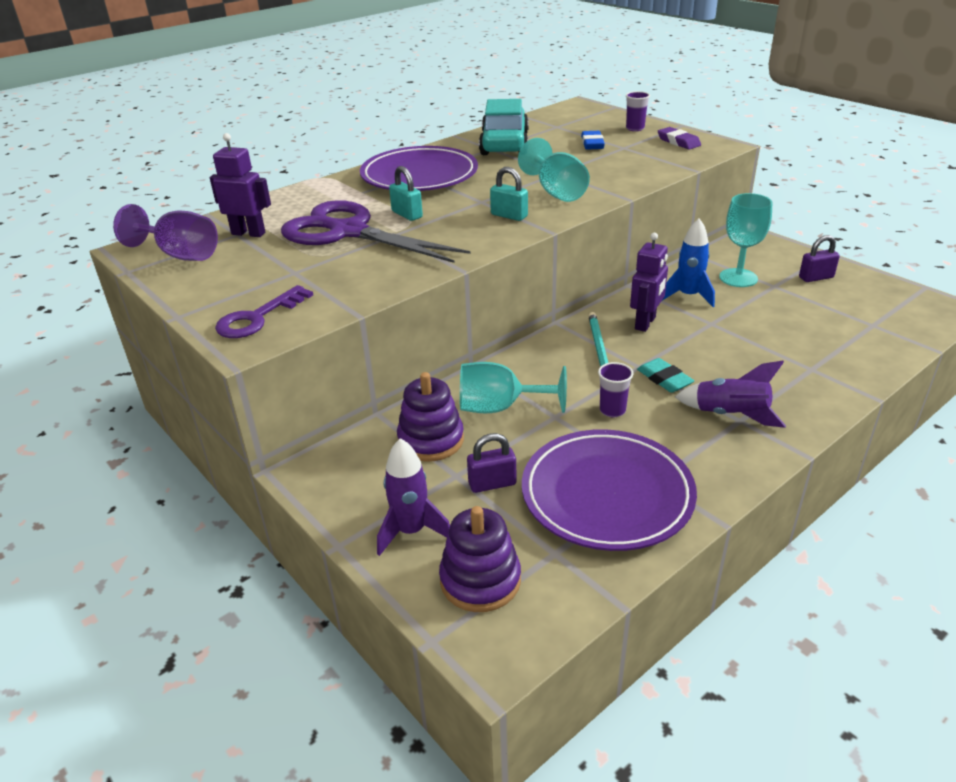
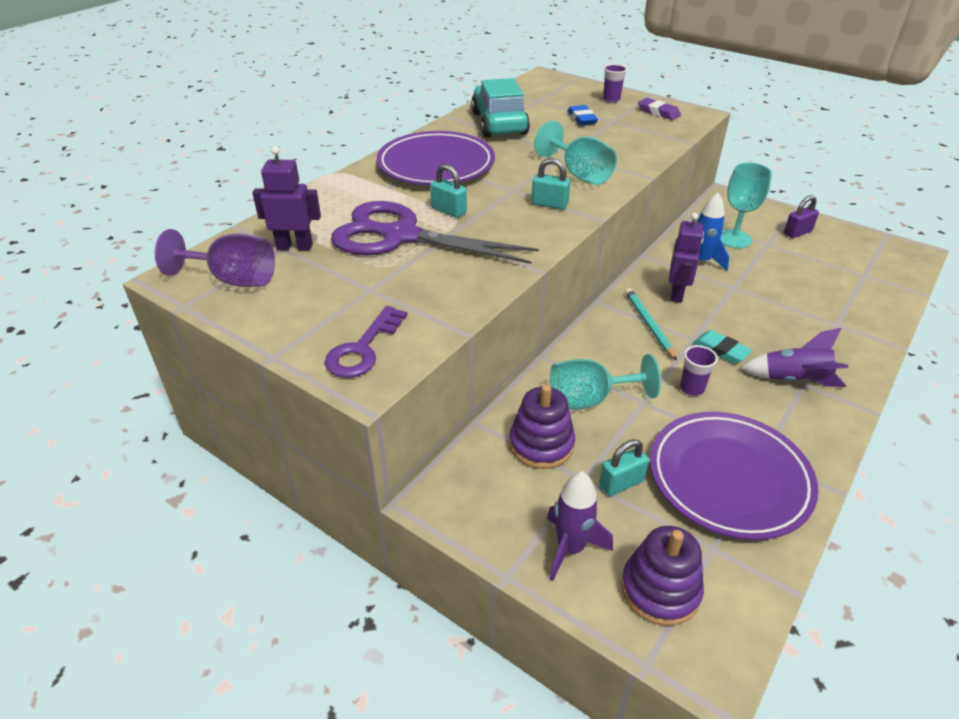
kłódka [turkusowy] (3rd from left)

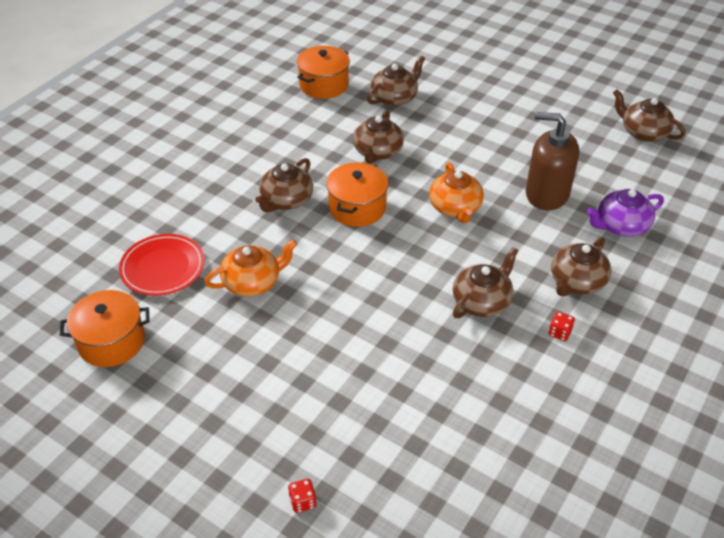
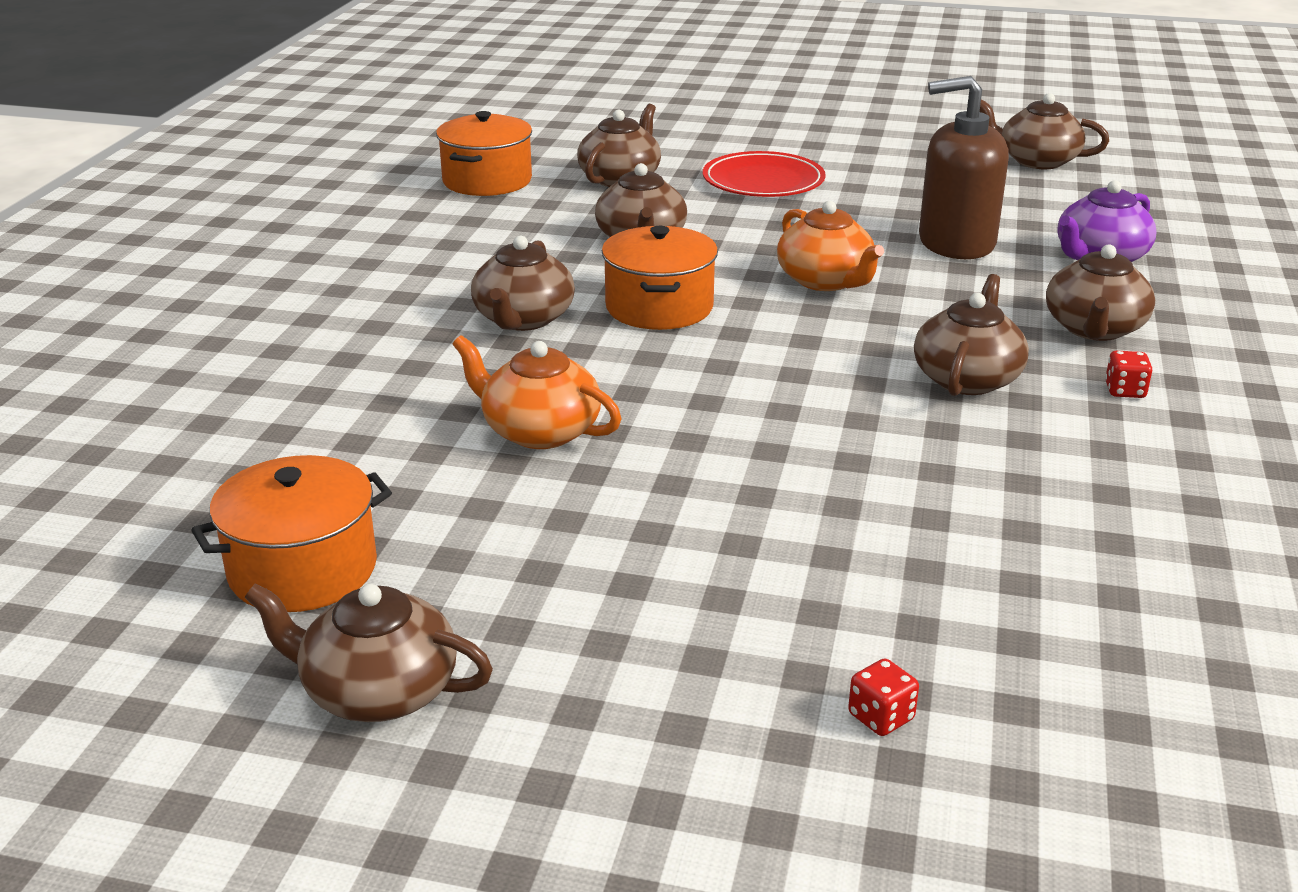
imbryk [brązowy] (1st from left)
imbryk [pomarańczowy] (1st from left)
talerz [czerwony]

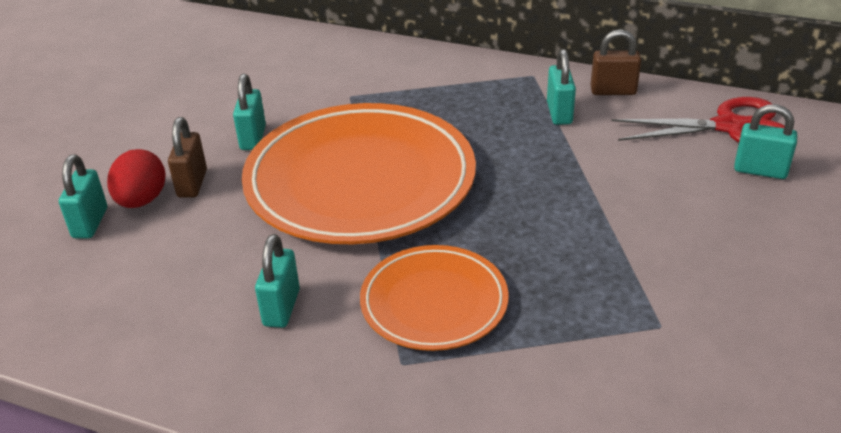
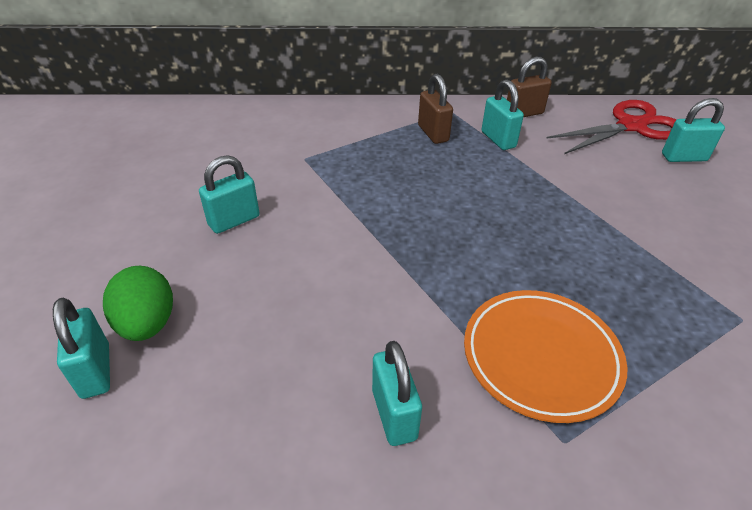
jajko [zielony]
kłódka [turkusowy] (2nd from left)
kłódka [brązowy] (1st from left)
talerz [pomarańczowy] (1st from left in the first image)

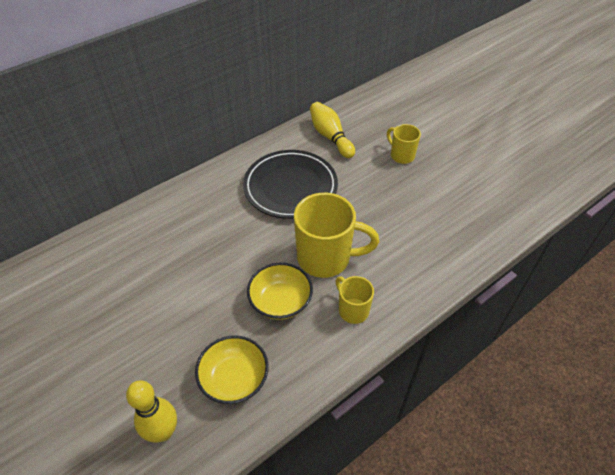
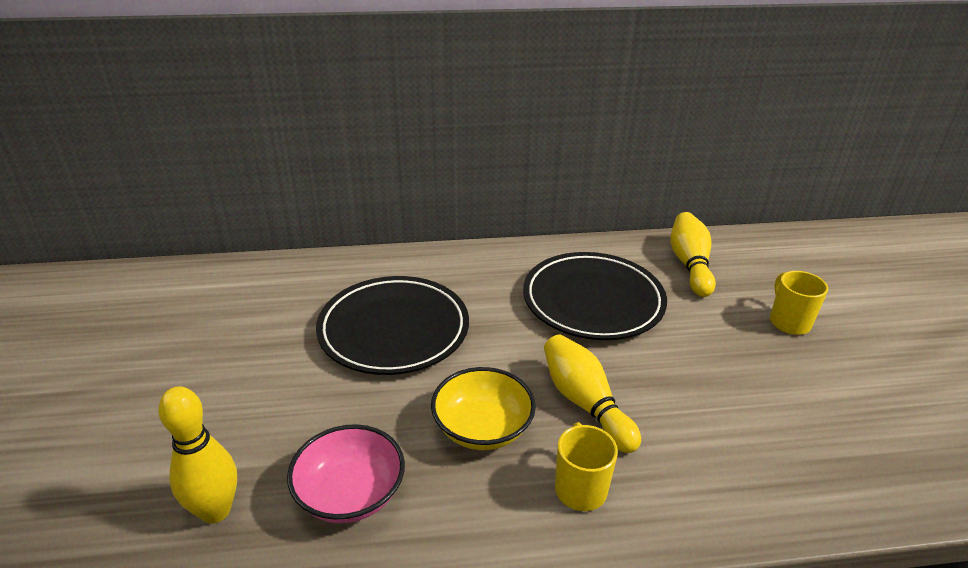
miska [różowy]
talerz [czarny] (1st from left)
kręgiel [żółty] (2nd from left)

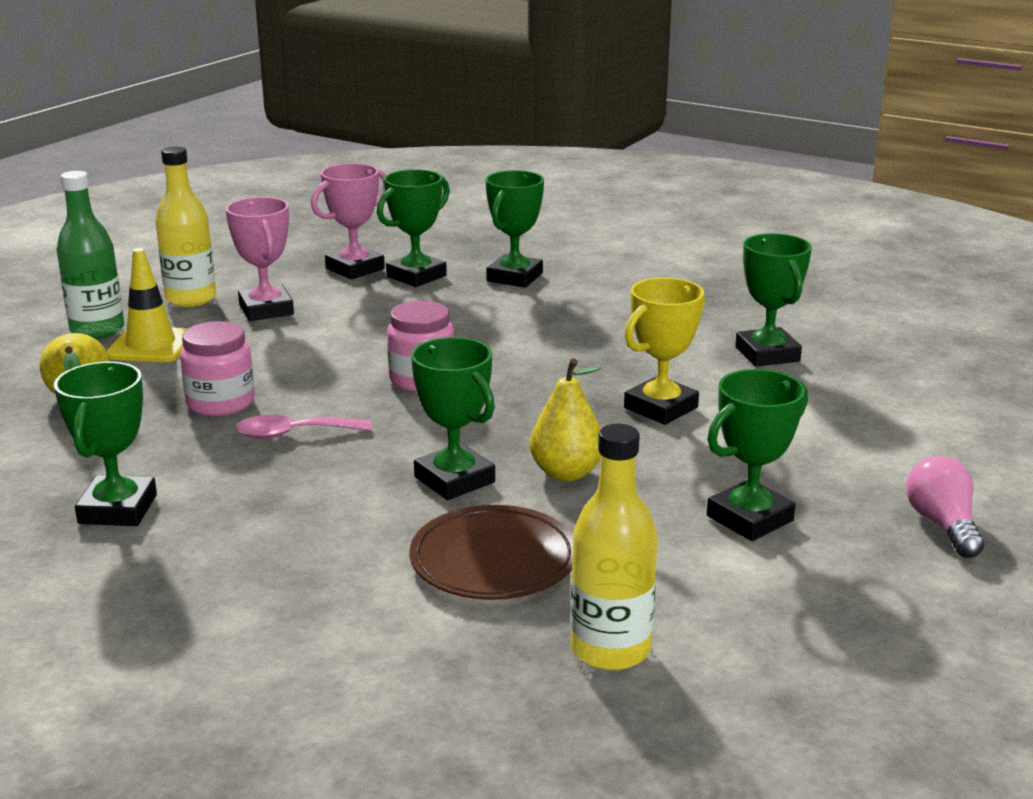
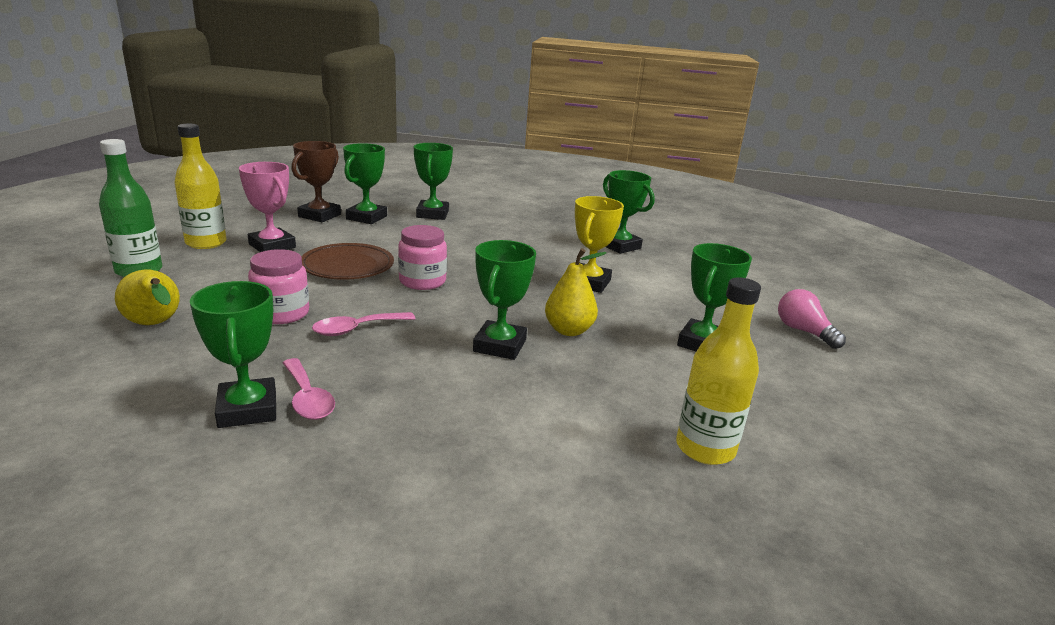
łyżka [różowy] (1st from left)
puchar [brązowy]
talerz [brązowy]
puchar [zielony] (4th from left)
pachołek [żółty]

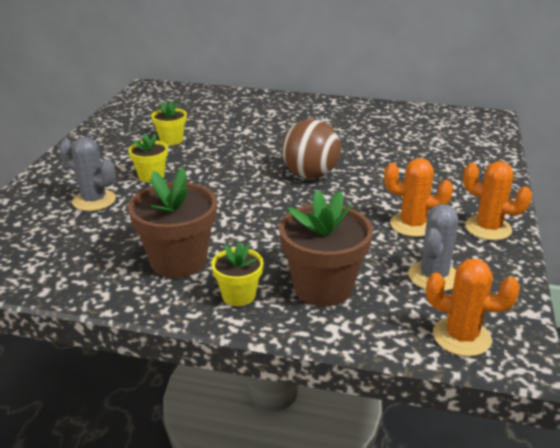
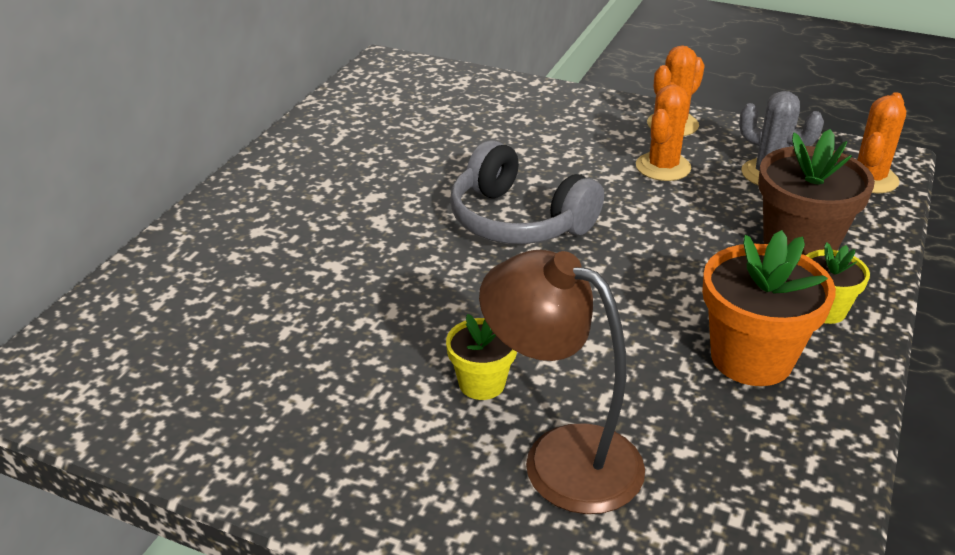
słuchawki [szary]
lampka [brązowy]
doniczka [pomarańczowy]
doniczka [żółty] (2nd from left in the first image)

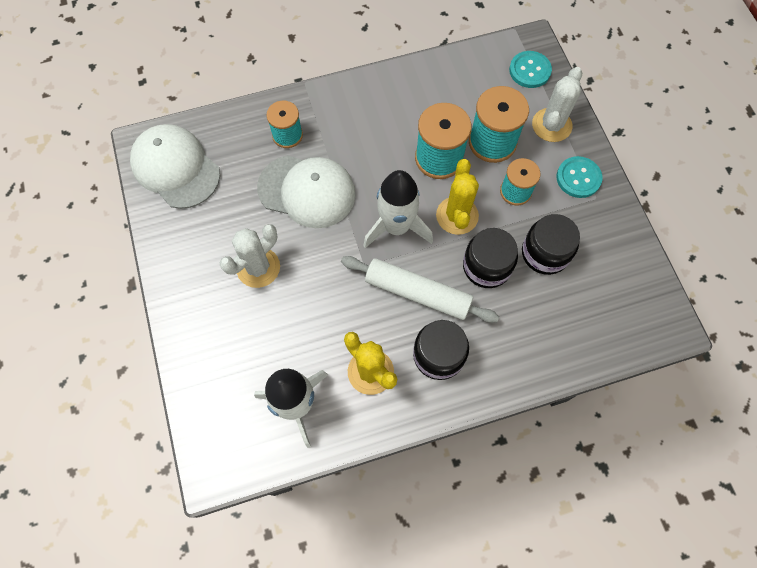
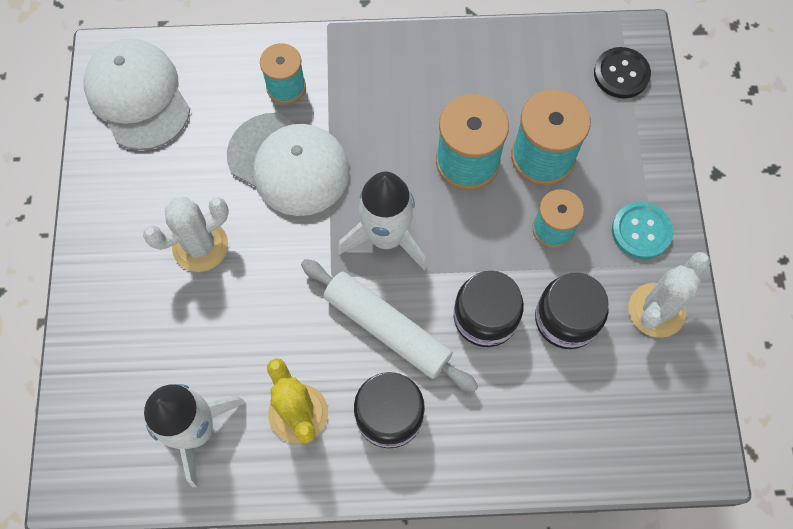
guzik [czarny]
kaktus [biały] (2nd from left)
kaktus [żółty] (2nd from left in the first image)

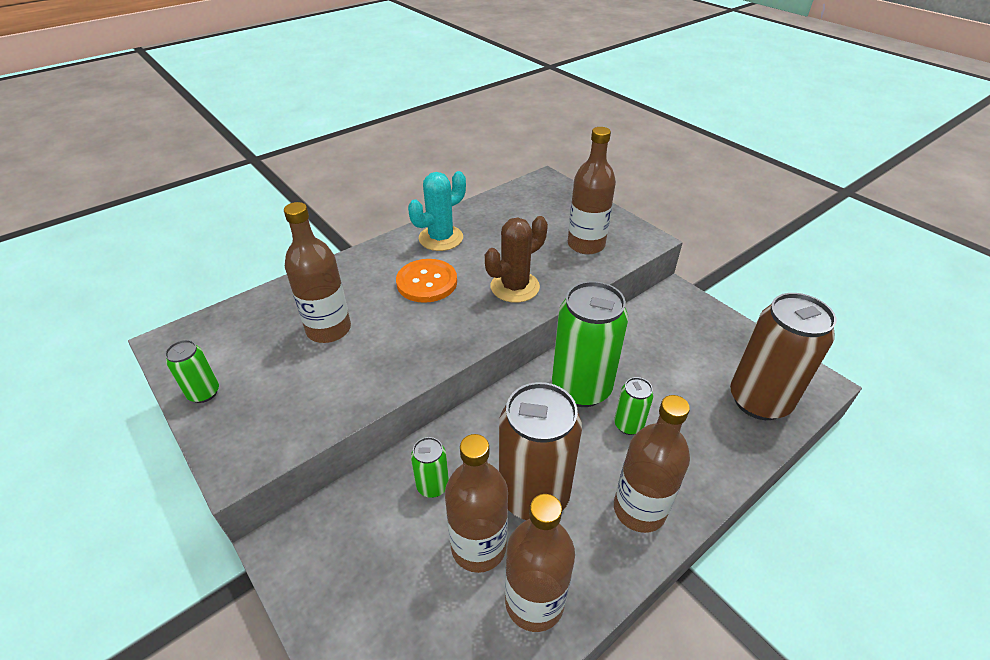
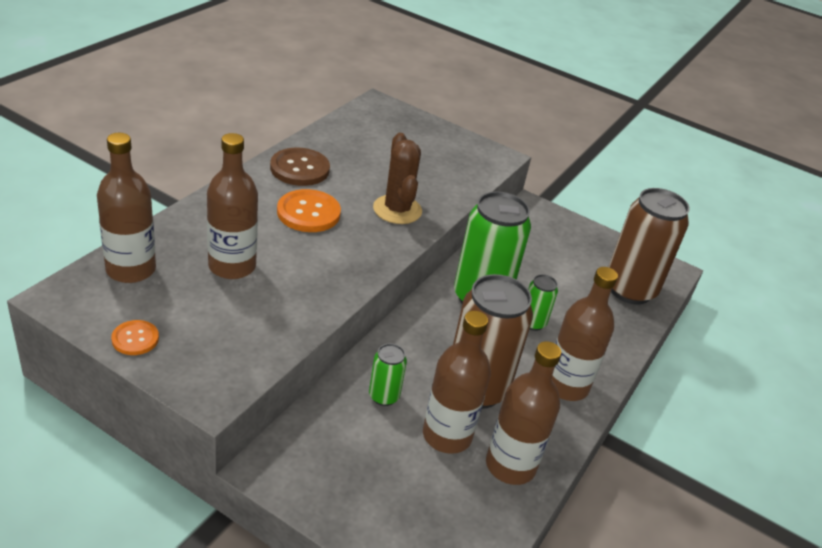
butelka [brązowy] (1st from left)
guzik [pomarańczowy] (1st from left)
guzik [brązowy]
kaktus [brązowy]

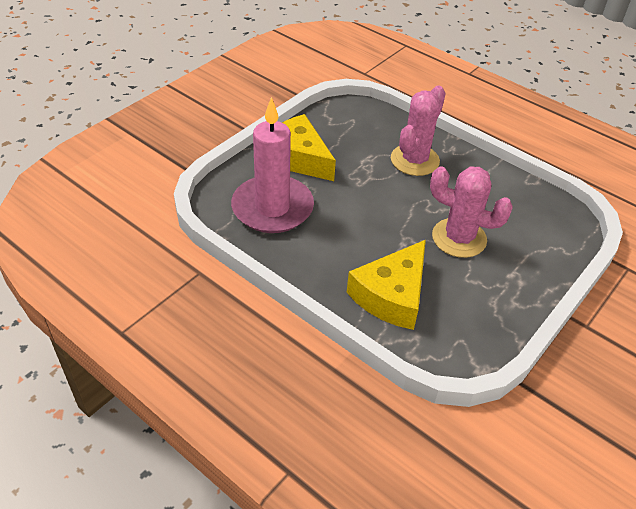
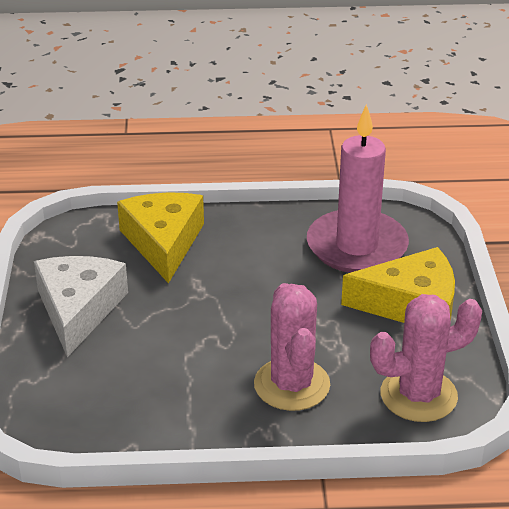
ser [biały]
kaktus [różowy] (2nd from left)

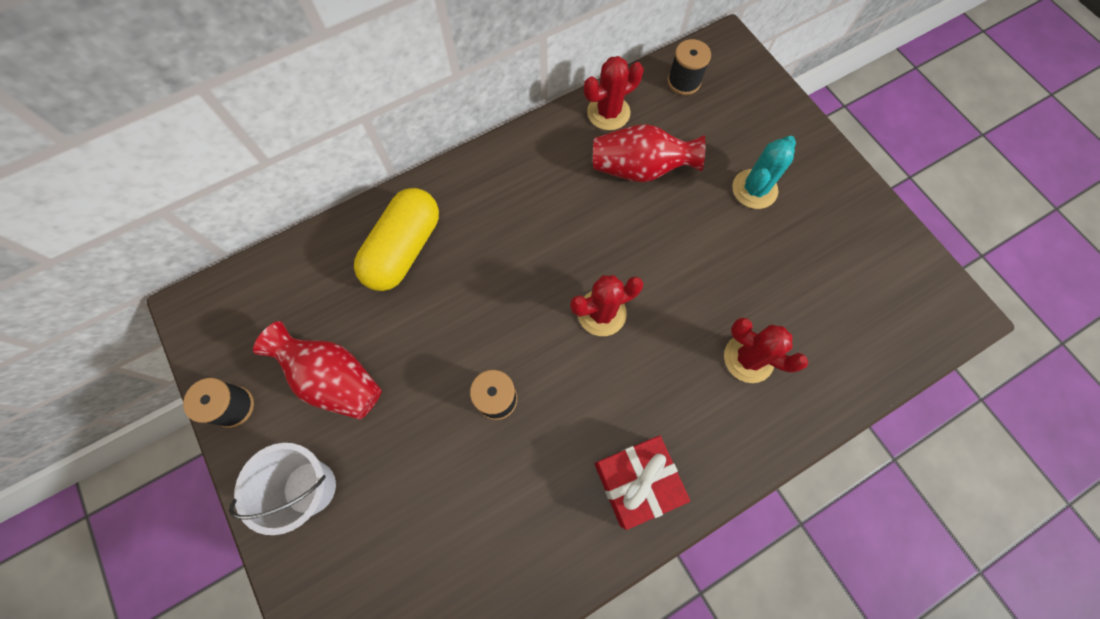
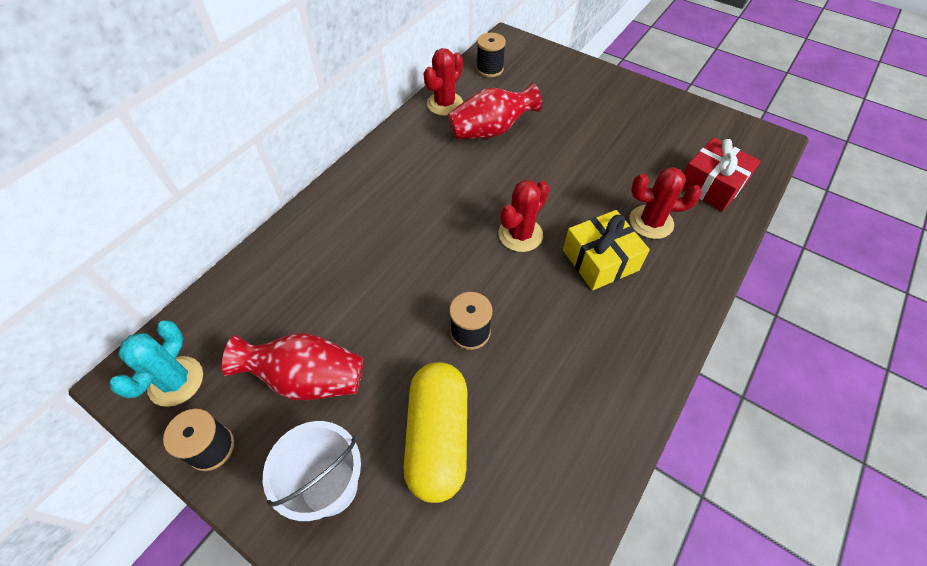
kaktus [turkusowy]
kapsułka [żółty]
prezent [żółty]
prezent [czerwony]

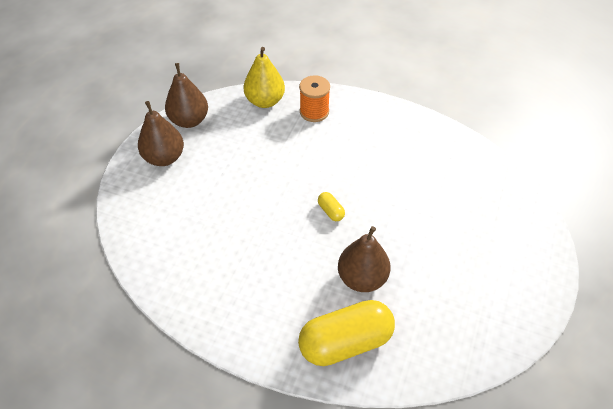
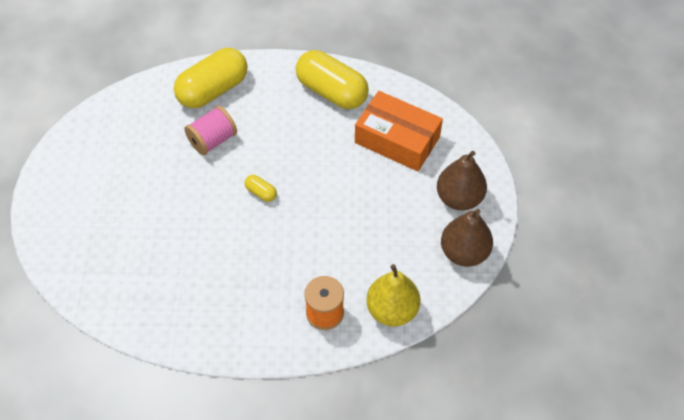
szpulka [różowy]
kapsułka [żółty] (3rd from left)
pudełko [pomarańczowy]

